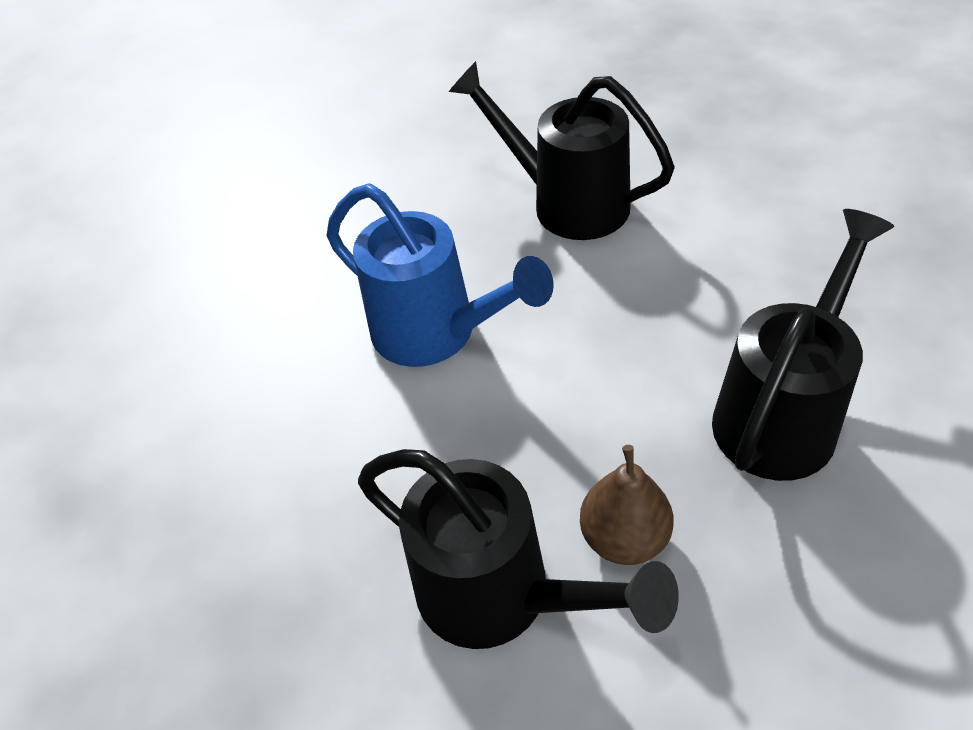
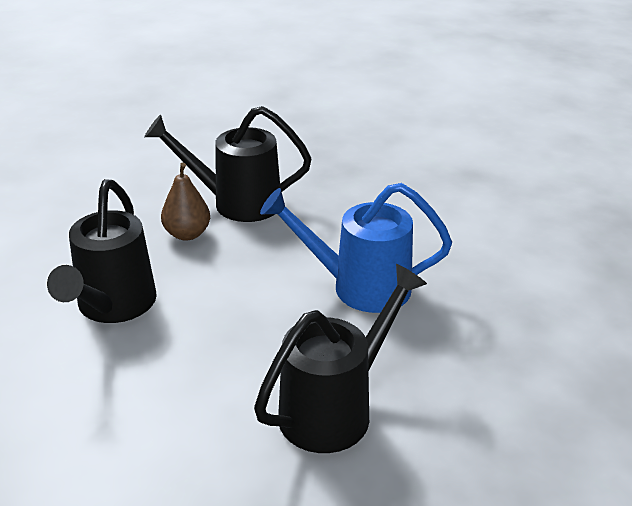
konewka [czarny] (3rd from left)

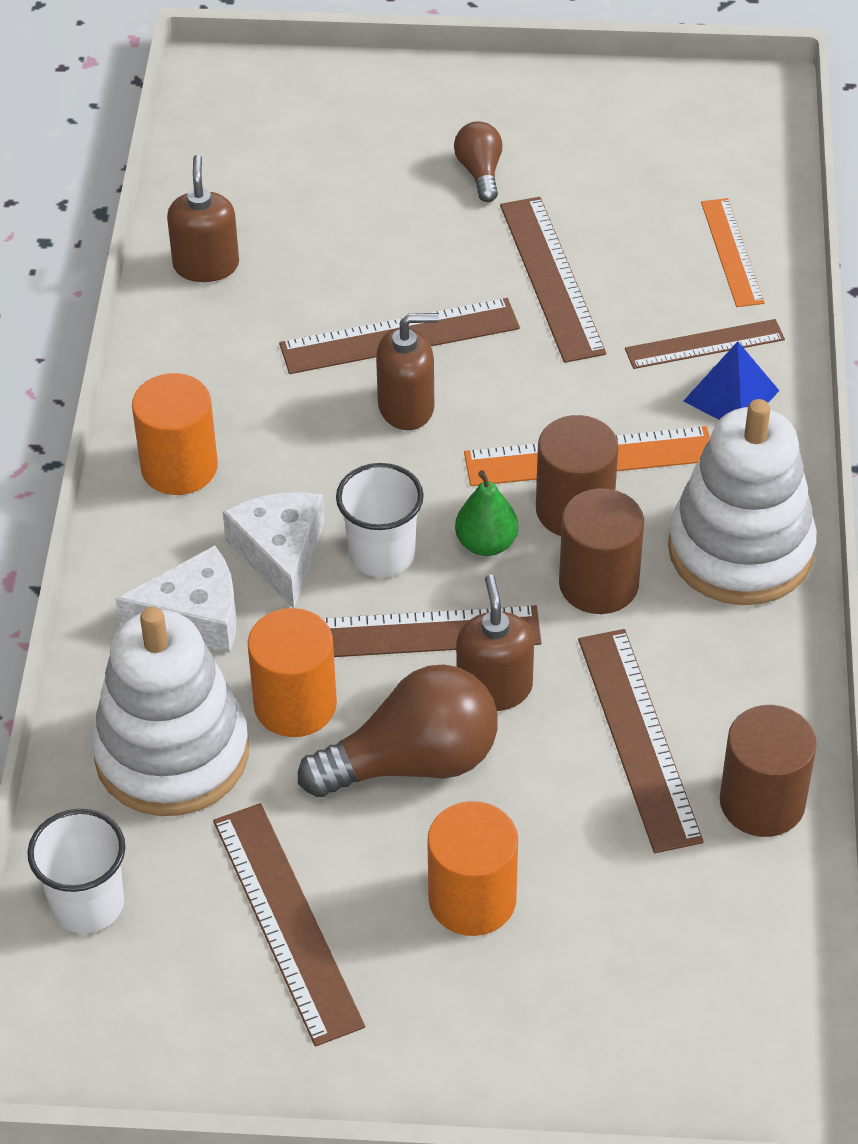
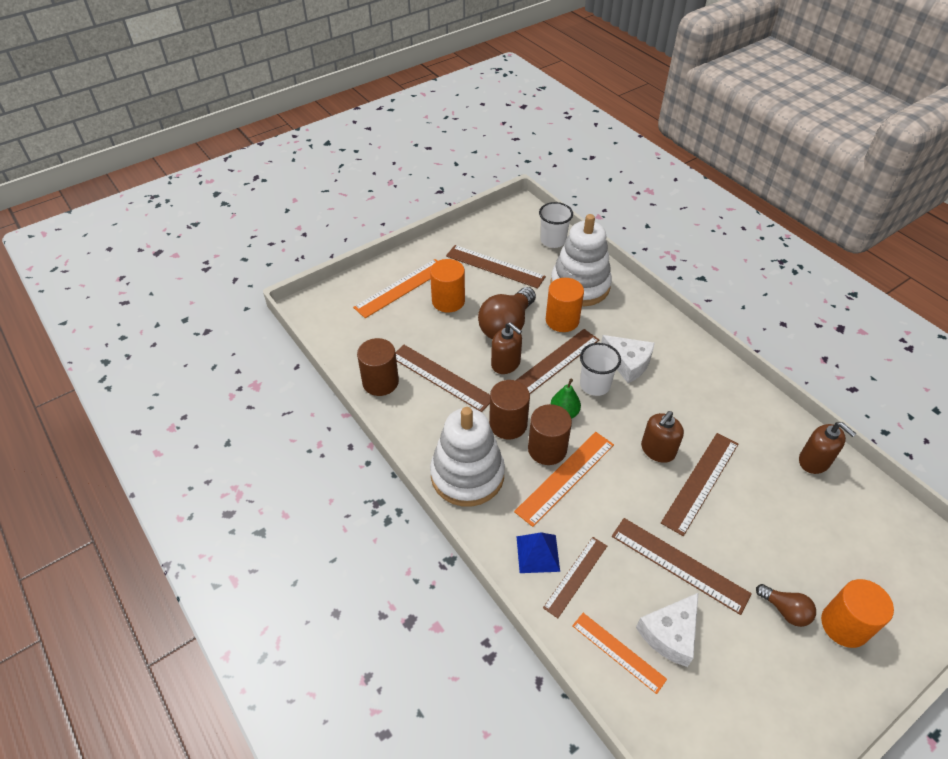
linijka [pomarańczowy] (1st from left)
ser [biały] (2nd from left)
walec [pomarańczowy] (3rd from left)

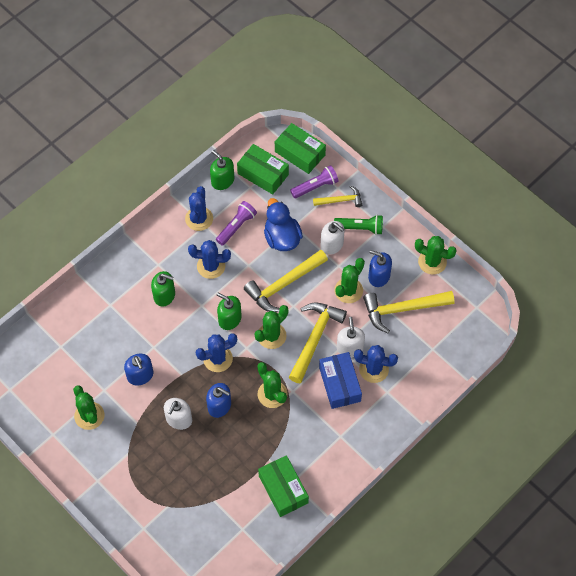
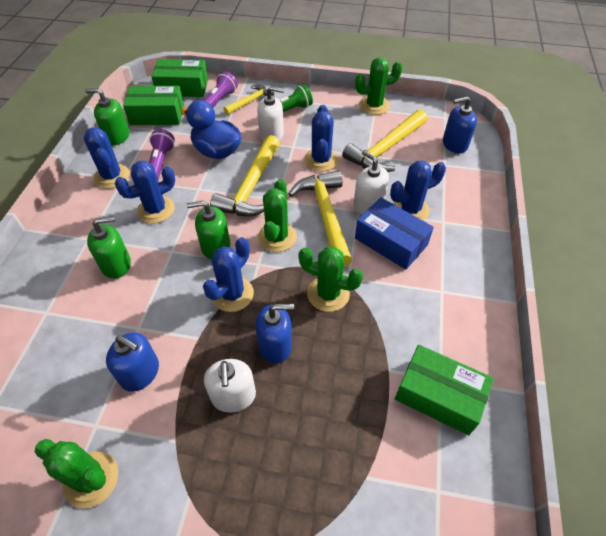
kaktus [niebieski] (4th from left)
dozownik mydła [niebieski] (3rd from left)

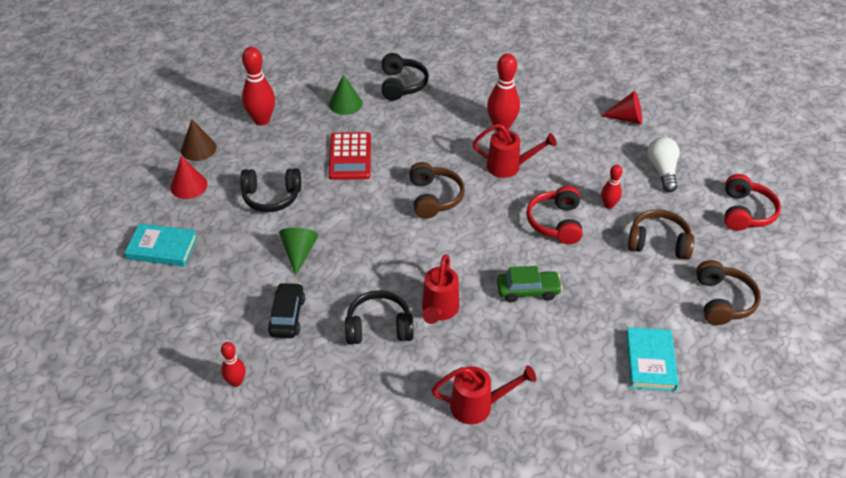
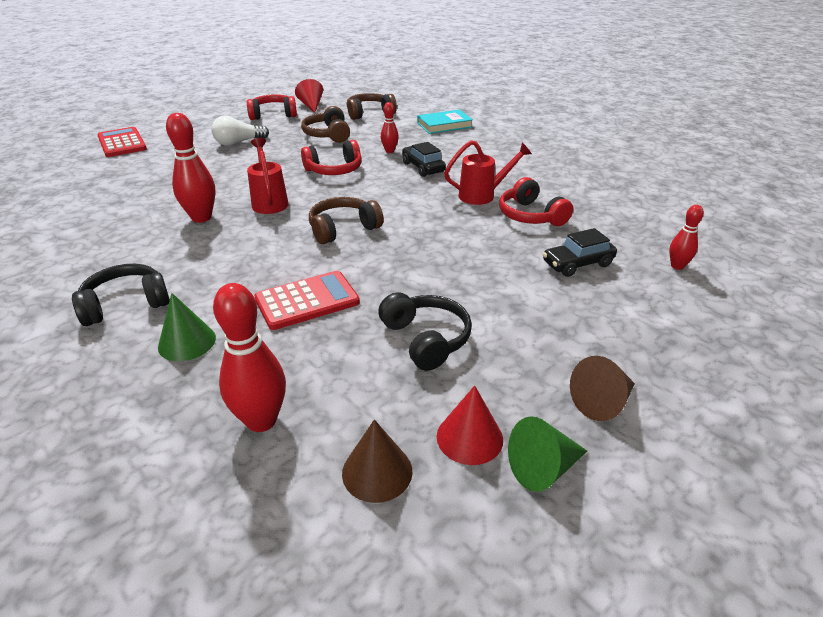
kalkulator [czerwony] (1st from left)
stożek [czerwony] (1st from left)
kręgiel [czerwony] (3rd from left)
samochód [czarny] (1st from left)
słuchawki [czerwony] (3rd from left)
stożek [zielony] (2nd from left)
stożek [brązowy] (2nd from left)
konewka [czerwony] (2nd from left in the first image)

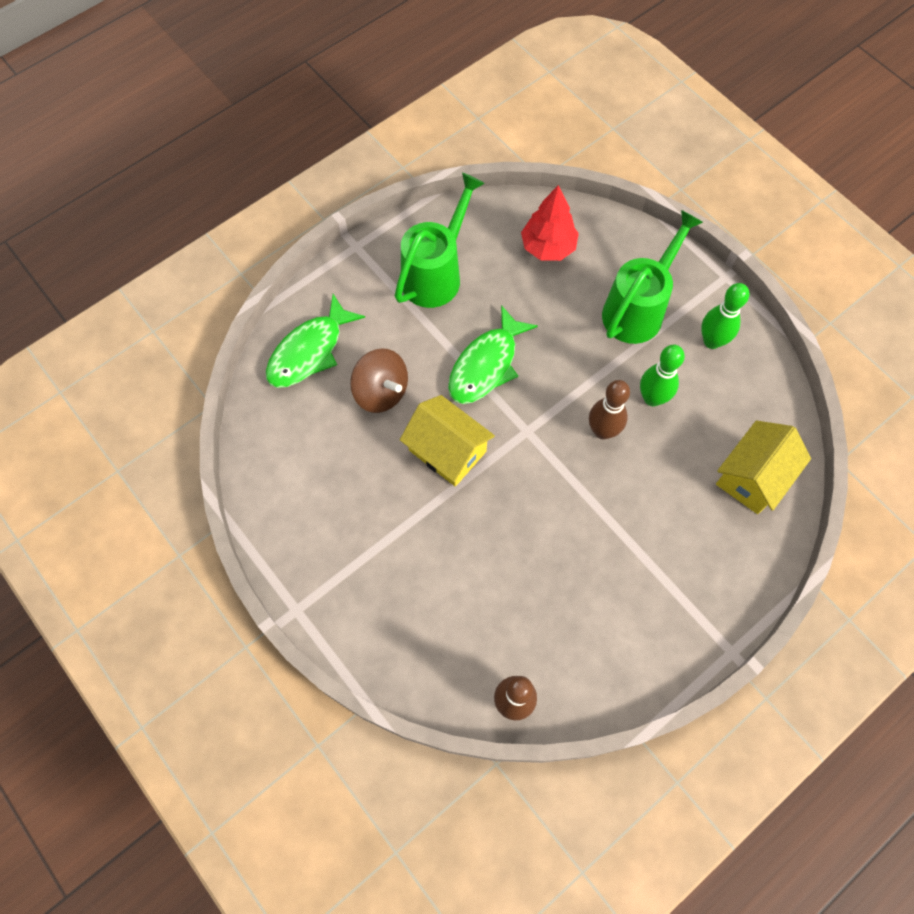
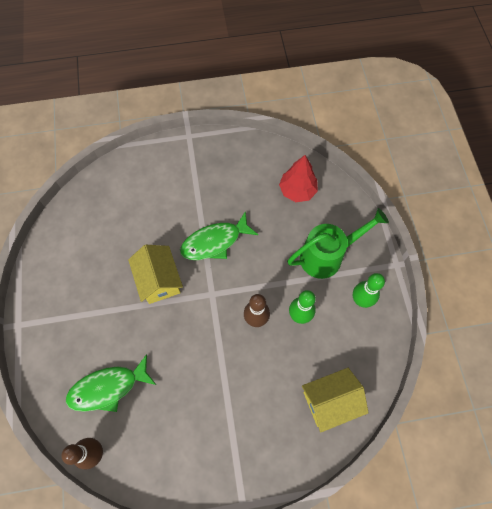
ryba [zielony] (1st from left)
bączek [brązowy]
konewka [zielony] (1st from left in the first image)

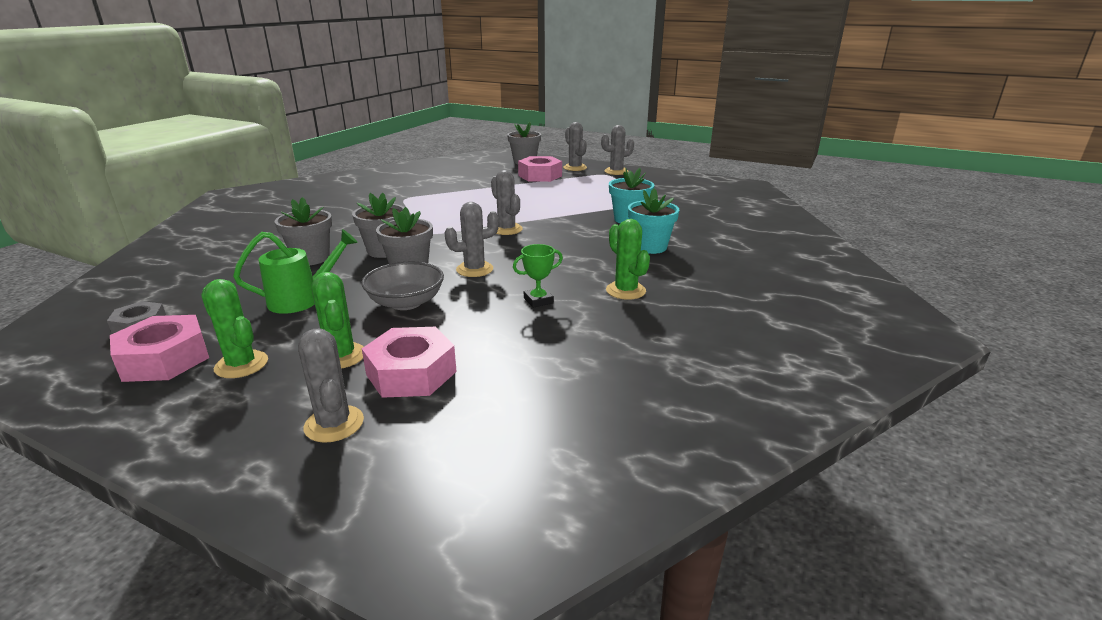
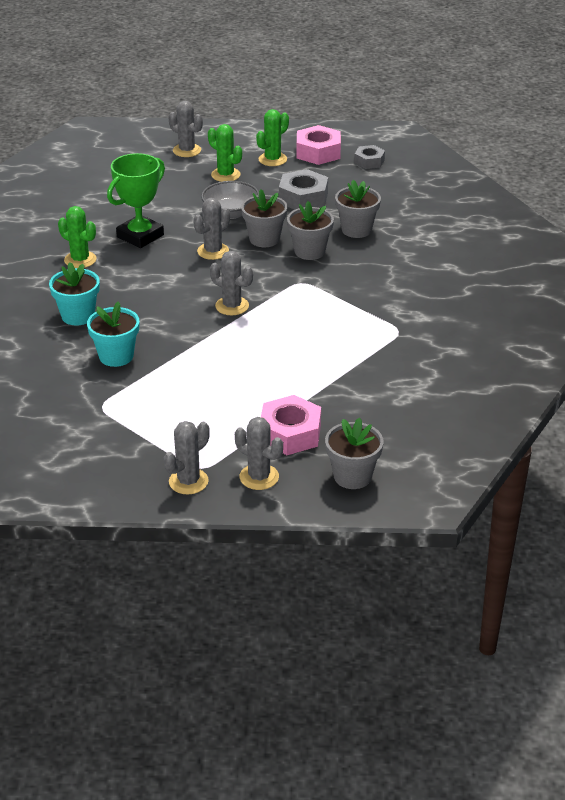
puchar [zielony]
kaktus [zielony] (3rd from left)
nakrętka [szary] (1st from left)
nakrętka [różowy] (2nd from left in the first image)

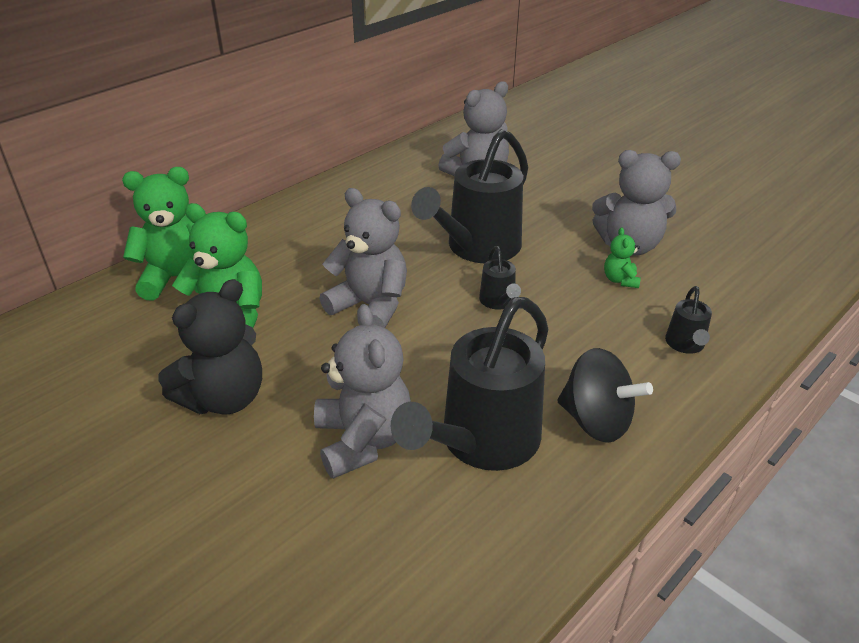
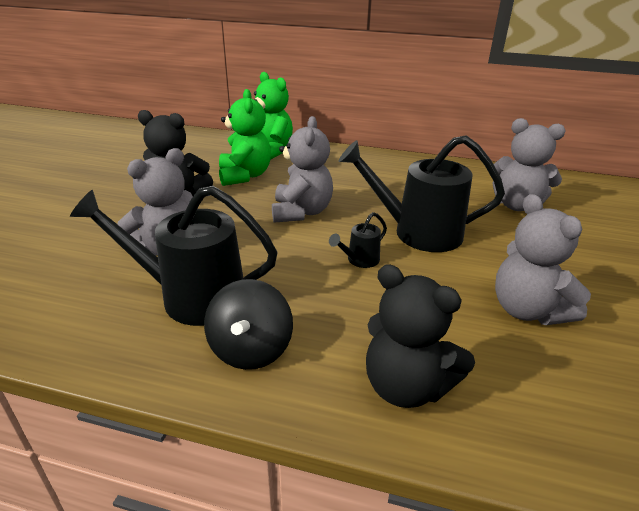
miś [czarny] (2nd from left)
miś [zielony] (3rd from left in the first image)

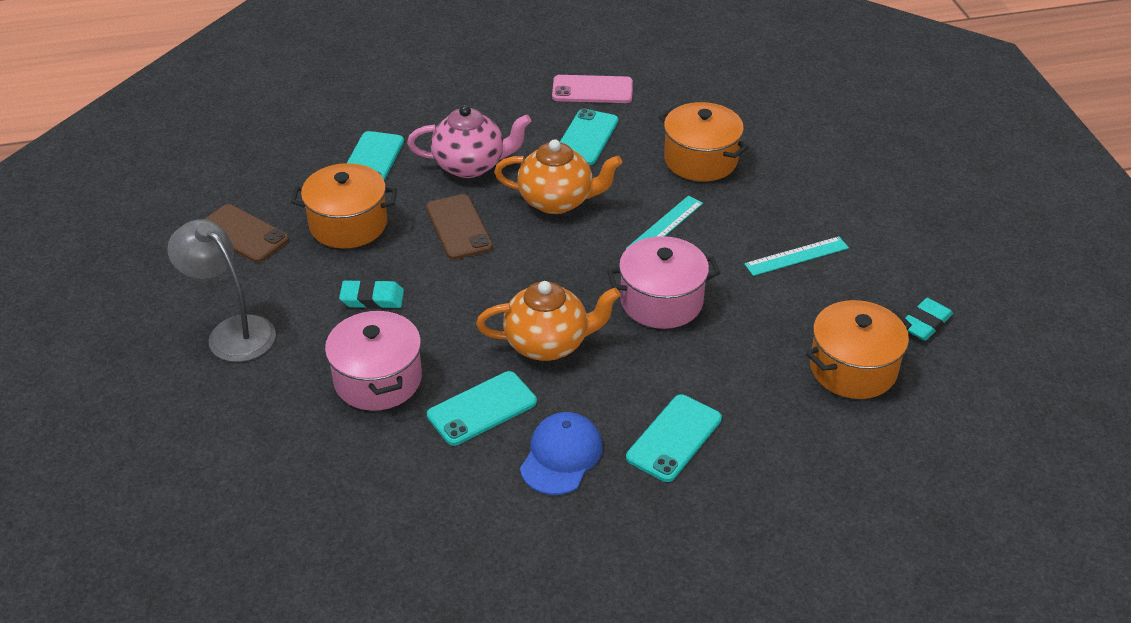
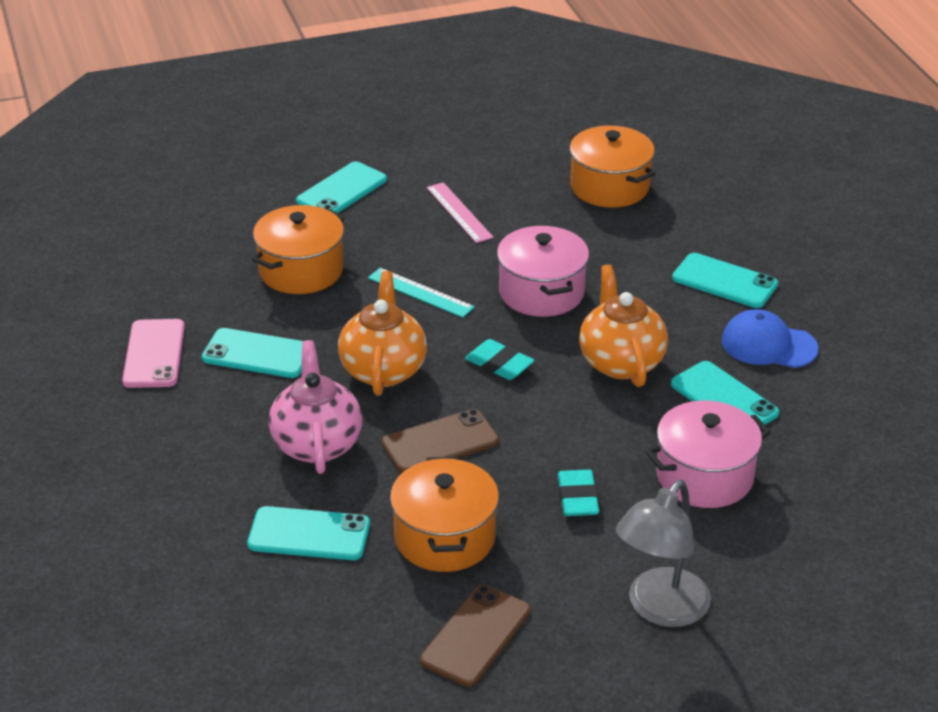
telefon [turkusowy] (3rd from left)
linijka [różowy]
gumka do mazania [turkusowy] (1st from left)

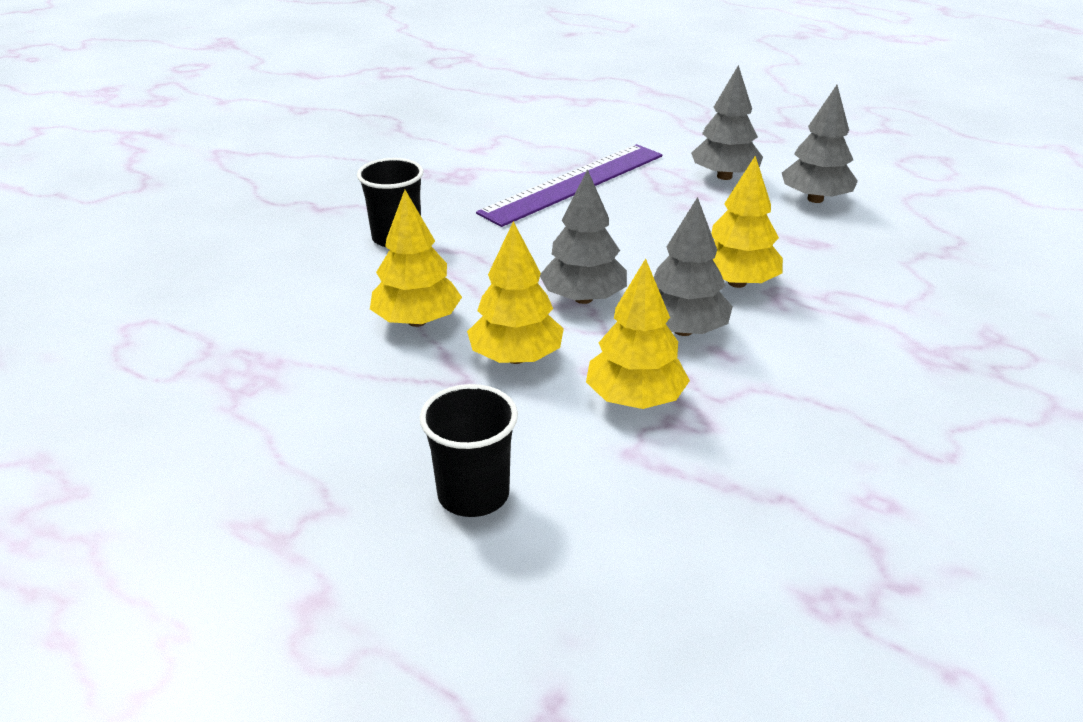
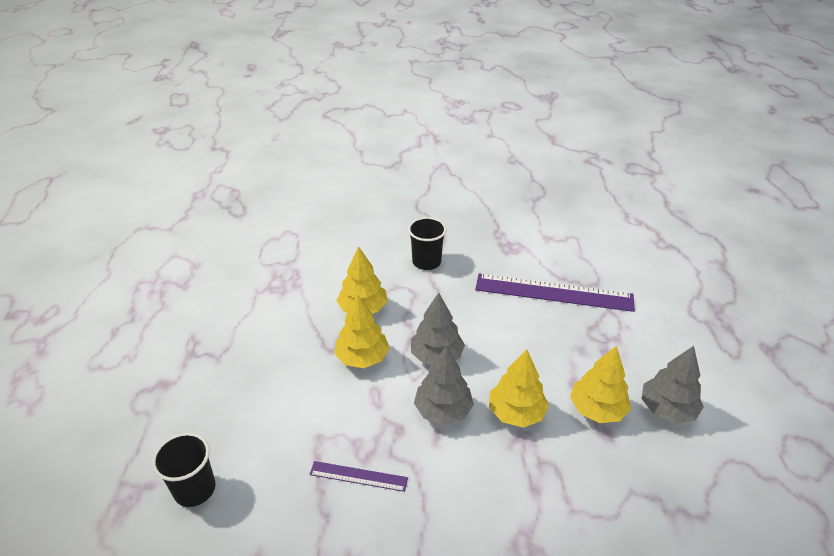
szklanka [czarny] (1st from left)
linijka [fioletowy] (1st from left)
drzewko [żółty] (4th from left)
drzewko [szary] (3rd from left in the first image)

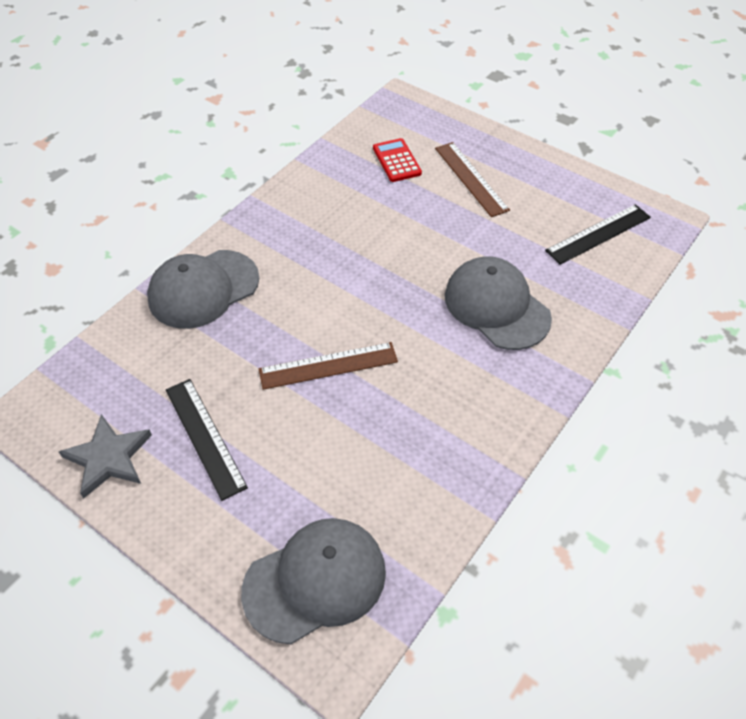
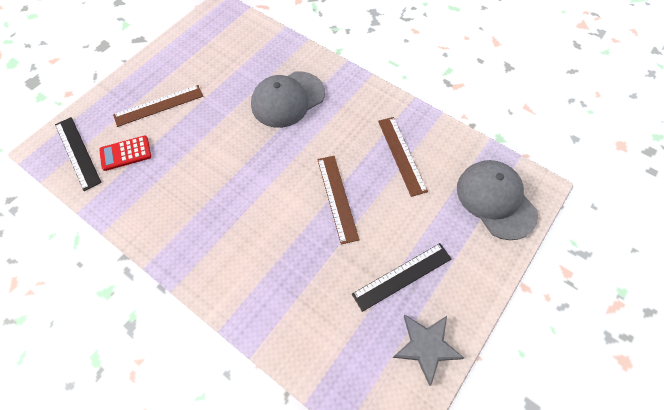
linijka [czarny] (1st from left)
linijka [brązowy] (3rd from left)
czapka [szary] (1st from left in the first image)

